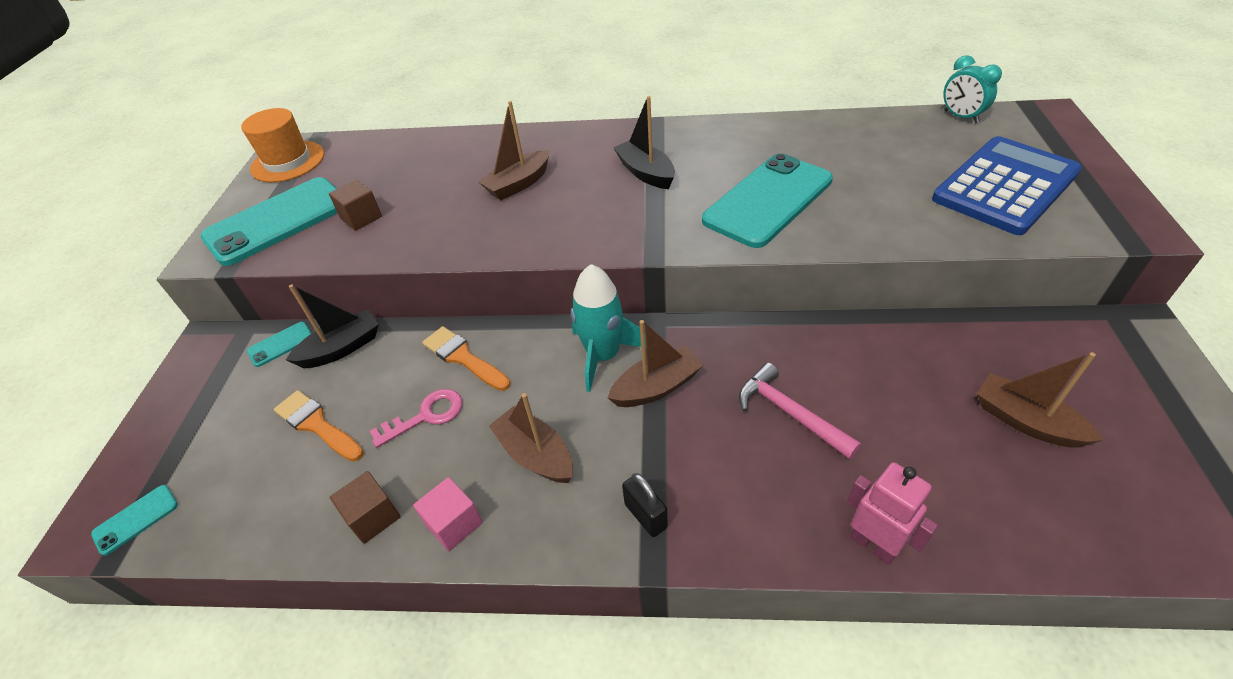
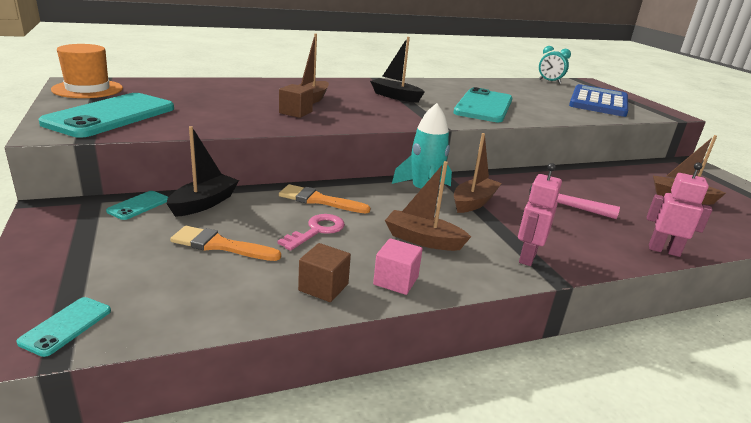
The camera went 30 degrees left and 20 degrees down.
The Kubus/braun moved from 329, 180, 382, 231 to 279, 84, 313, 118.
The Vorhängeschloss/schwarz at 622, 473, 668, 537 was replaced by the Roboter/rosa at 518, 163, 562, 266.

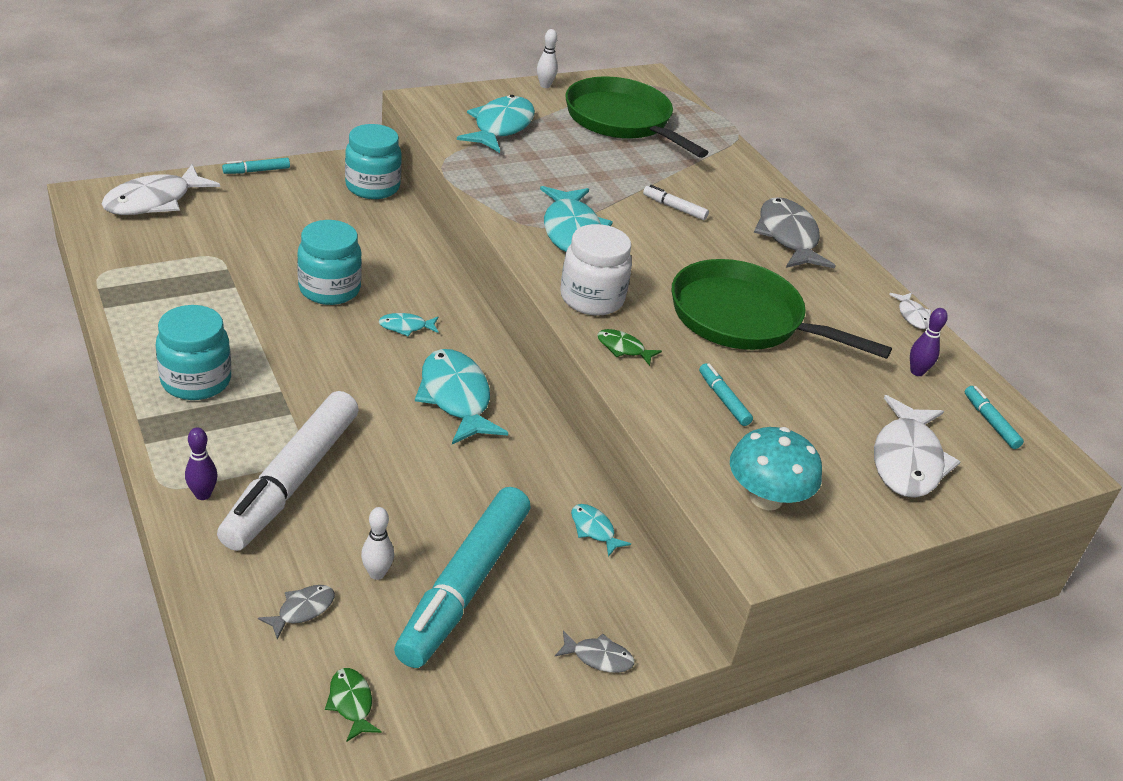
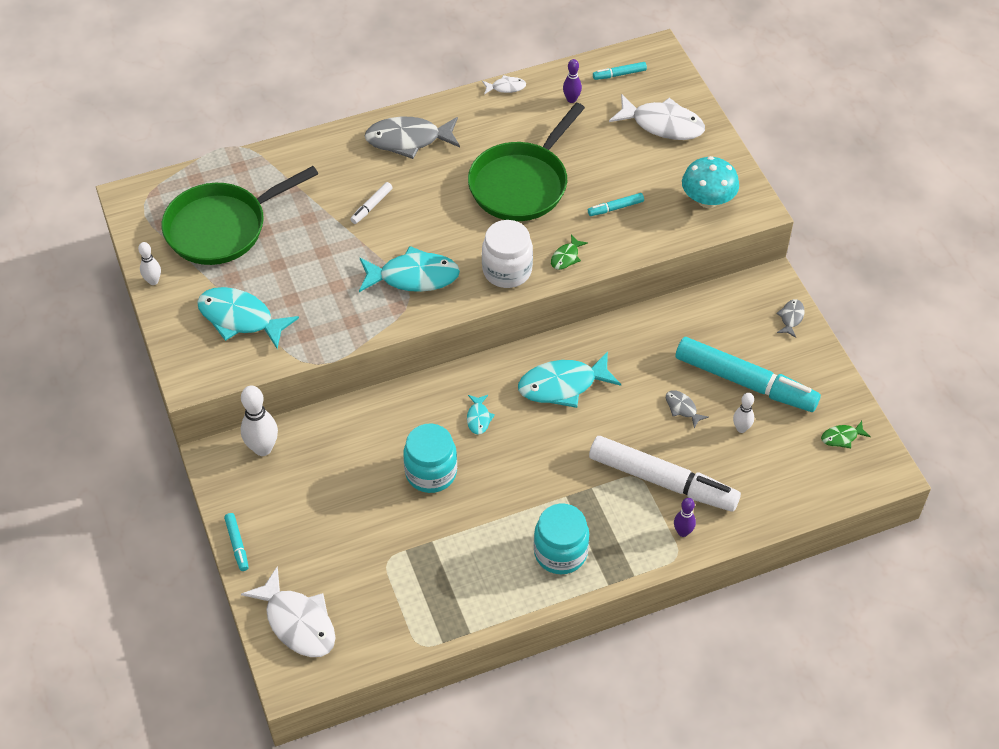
The camera went 80 degrees left and 15 degrees up.
The Fisch/türkis at 571, 504, 631, 557 disappeared.
The Fisch/grau moved from 258, 585, 335, 639 to 666, 390, 709, 428.
The Einmachglas/türkis at 345, 124, 402, 199 was replaced by the Bowlingkegel/weiß at 241, 386, 278, 456.

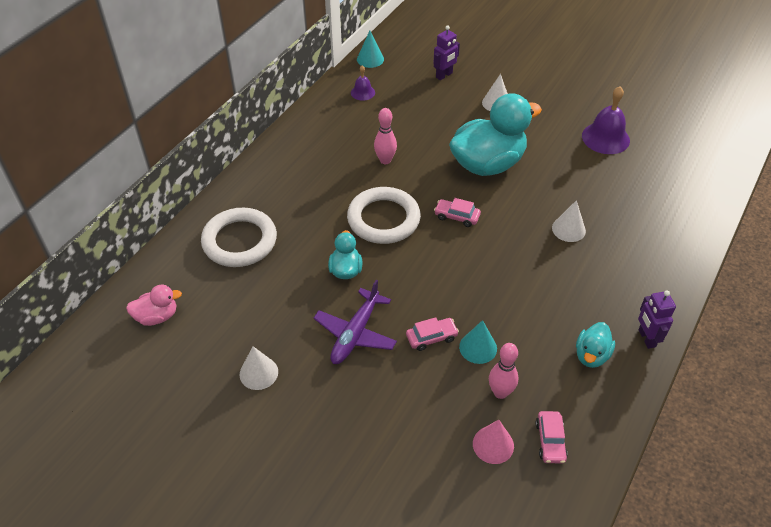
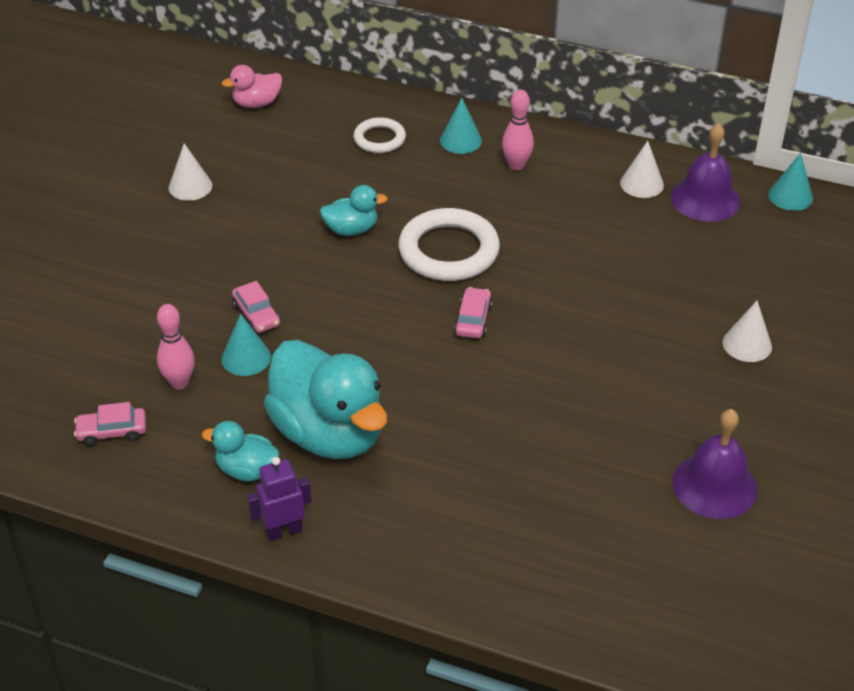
The camera went 80 degrees right and 5 degrees down.
The Flugzeug/lila at 314, 280, 397, 364 disappeared.
The Roboter/lila at 433, 26, 460, 80 disappeared.
The Kegel/rosa at 473, 420, 514, 464 disappeared.
The Kegel/türkis at 440, 98, 482, 154 appeared.
The Bowlingkegel/rosa moved from 374, 108, 397, 164 to 502, 90, 534, 171.
The Ente/türkis moved from 449, 93, 542, 176 to 264, 340, 387, 459.
The Kegel/weiß moved from 552, 200, 586, 242 to 620, 141, 664, 198.
The Ente/rosa at 126, 285, 182, 326 turned 90 degrees clockwise.
The Ring/weiß at 201, 208, 277, 267 changed to 0.56 times the size.
The Glocke/lila at 351, 65, 375, 101 changed to 1.83 times the size.

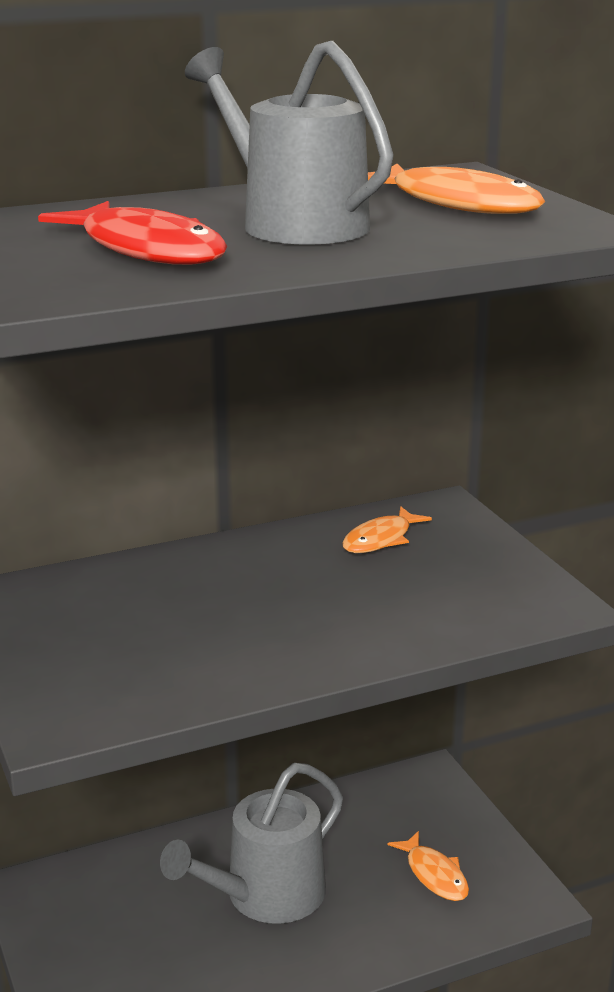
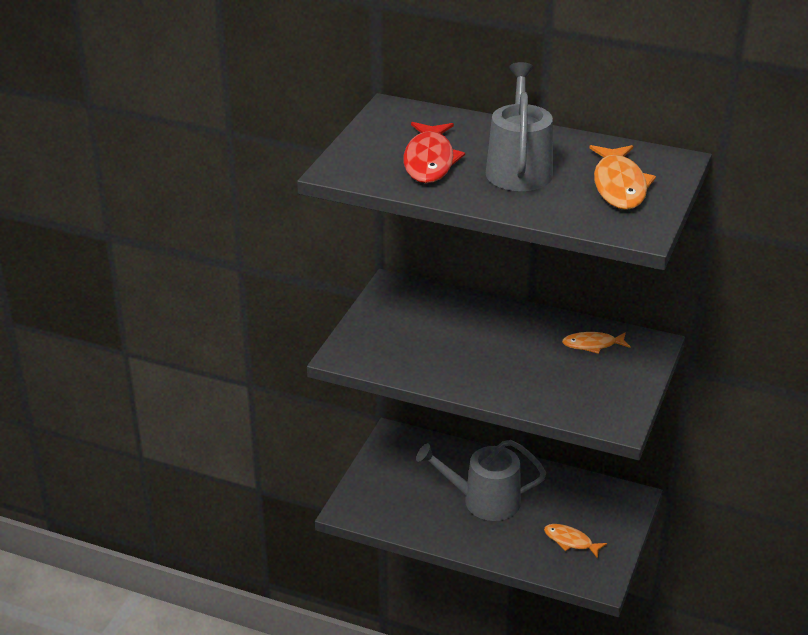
The camera went 45 degrees right and 10 degrees up.
The Fisch/orange at 388, 831, 469, 901 turned 105 degrees clockwise.

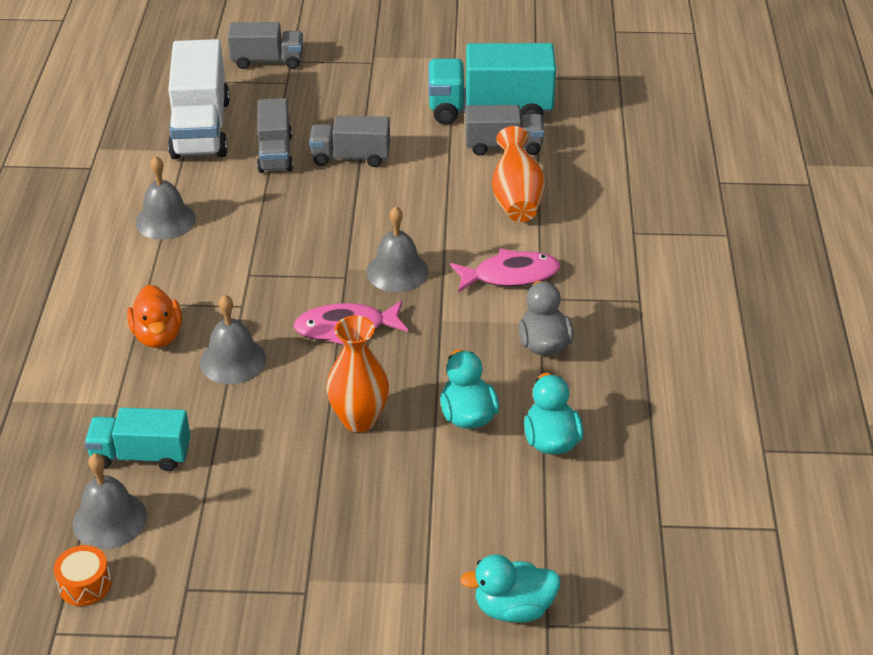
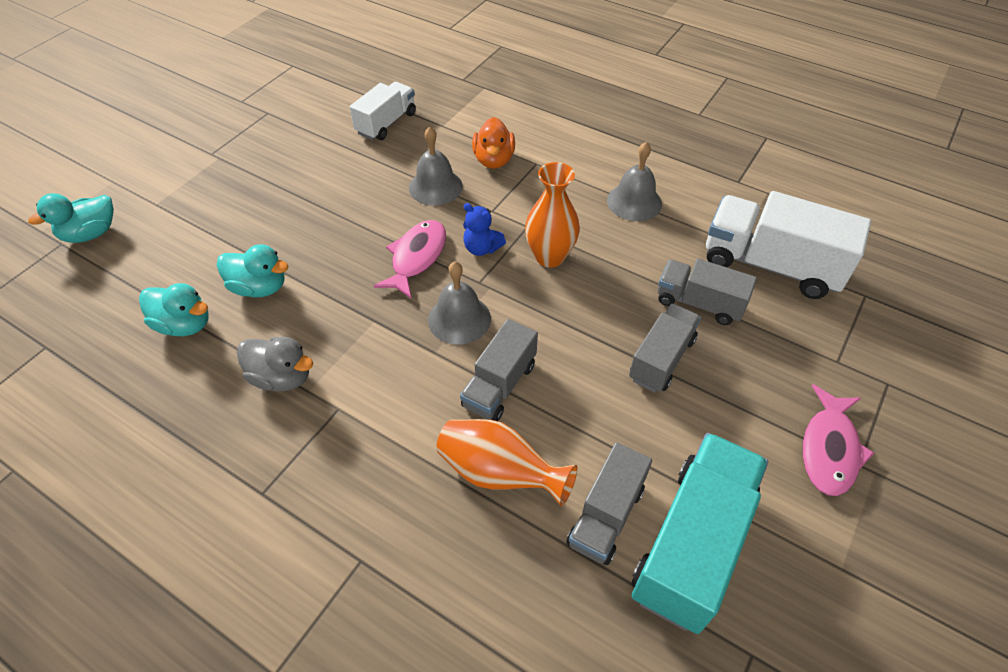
The camera went 120 degrees right and 10 degrees up.
The Trommel/orange at 54, 545, 111, 606 disappeared.
The Glocke/grau at 72, 453, 147, 549 disappeared.
The Teddybär/blau at 463, 203, 506, 256 appeared.
The Lastwagen/grau moved from 228, 22, 303, 69 to 460, 319, 538, 421.
The Vase/orange moved from 326, 316, 389, 432 to 525, 162, 580, 268.
The Fisch/rosa moved from 450, 249, 560, 293 to 803, 384, 874, 496.
The Lastwagen/türkis at 85, 408, 190, 471 became the Lastwagen/weiß at 350, 82, 416, 140.
The Ente/orange at 127, 285, 182, 348 turned 105 degrees counterclockwise.
The Ente/türkis at 460, 554, 561, 623 turned 150 degrees counterclockwise.

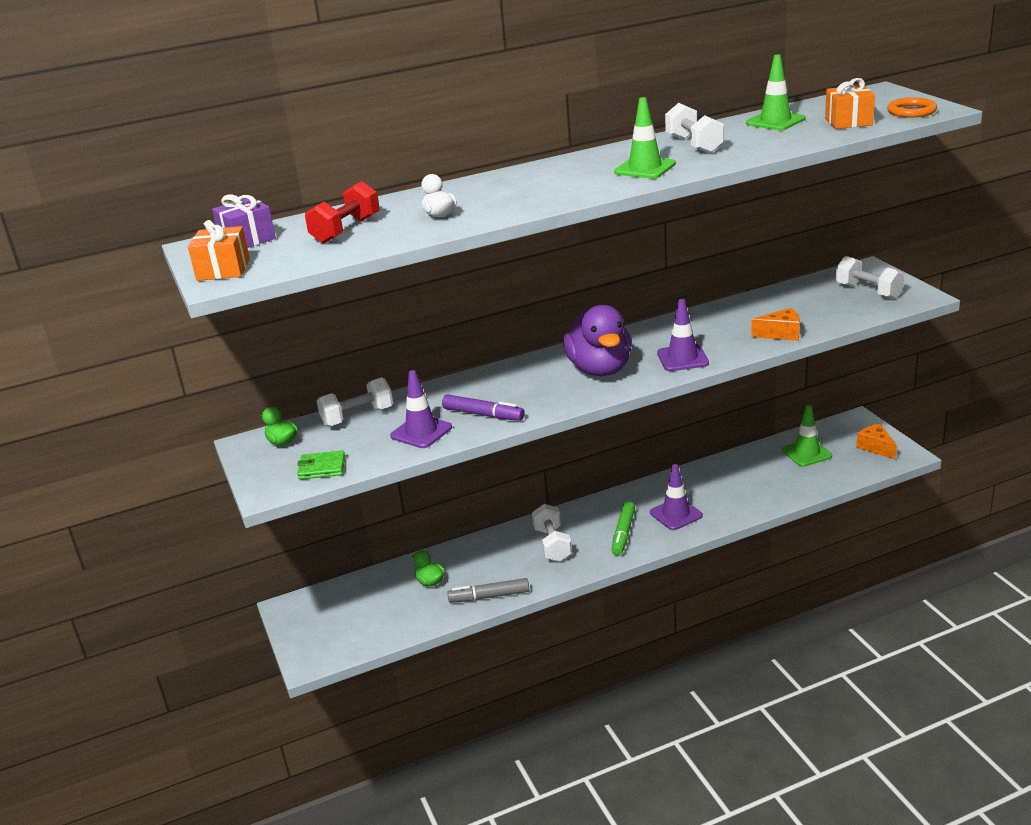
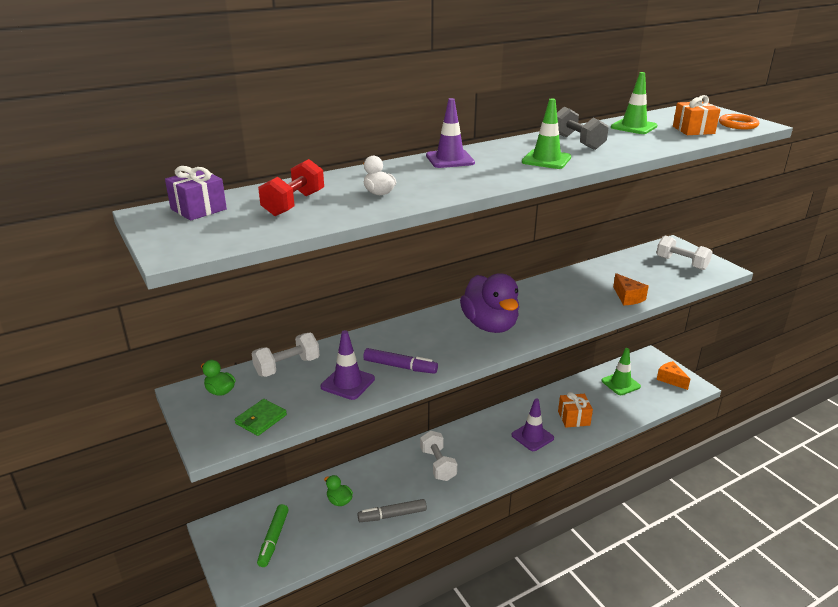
The camera went 10 degrees left and 0 degrees up.
The Geschenk/orange moved from 188, 220, 250, 281 to 558, 392, 593, 428.
The Filzstift/grün moved from 611, 501, 635, 556 to 257, 504, 289, 567.
The Leitkegel/lila moved from 657, 299, 709, 371 to 426, 98, 475, 168.
The Hantel/weiß at 665, 103, 724, 153 became the Hantel/grau at 557, 107, 609, 150.
The Geldbörse/grün at 297, 450, 345, 480 turned 45 degrees counterclockwise.
The Käse/orange at 751, 308, 800, 341 turned 75 degrees clockwise.

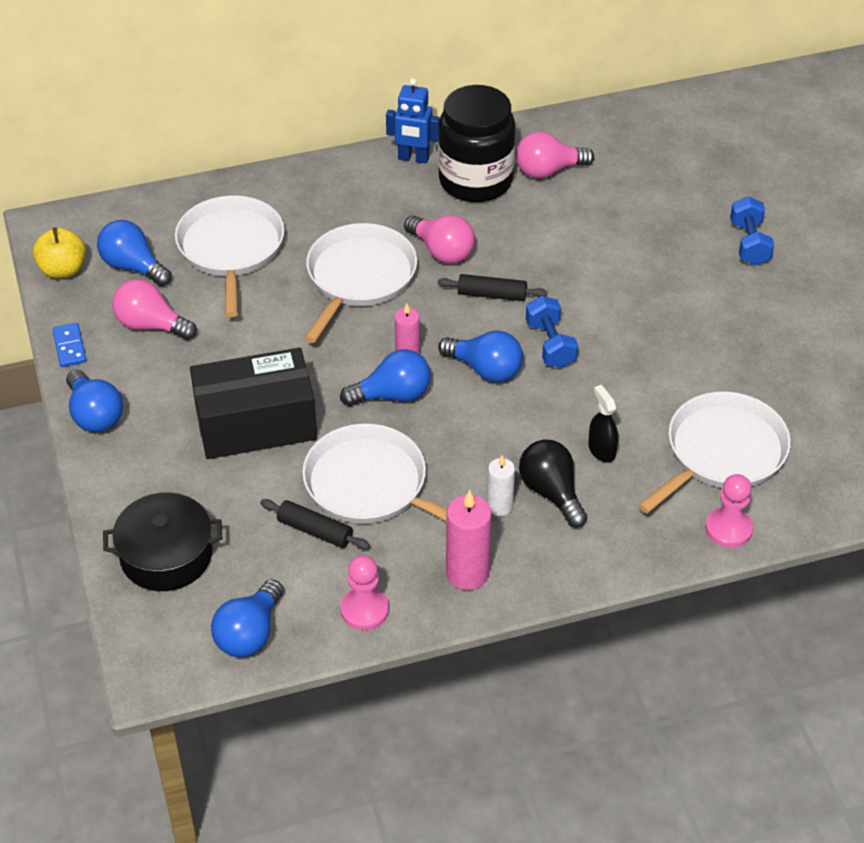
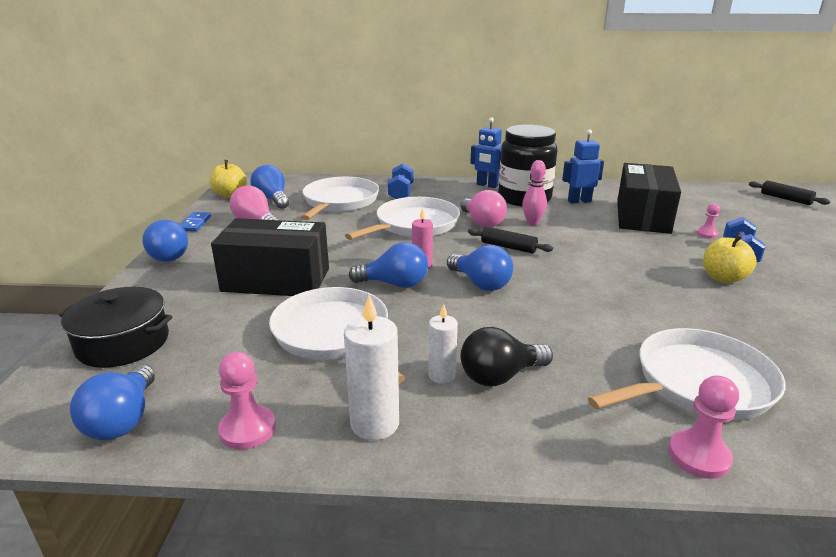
The camera went 20 degrees right and 20 degrees down.
The Sprühflasche/schwarz at 588, 385, 618, 463 disappeared.
The Bowlingkegel/rosa at 522, 160, 547, 225 appeared.
The Schachtel/schwarz at 617, 163, 681, 234 appeared.
The Bauer/rosa at 697, 203, 720, 238 appeared.
The Apfel/gelb at 703, 235, 757, 283 appeared.
The Nudelholz/schwarz moved from 260, 499, 370, 549 to 749, 180, 831, 205.
The Hantel/blau moved from 526, 296, 578, 368 to 388, 163, 413, 199.
The Glühbirne/rosa at 516, 132, 594, 179 was replaced by the Roboter/blau at 562, 129, 604, 204.
The Kerze/rosa at 446, 490, 492, 590 became the Kerze/weiß at 344, 295, 399, 440.
The Glühbirne/blau at 211, 579, 284, 657 turned 45 degrees counterclockwise.
The Glühbirne/schwarz at 519, 439, 587, 528 turned 105 degrees counterclockwise.

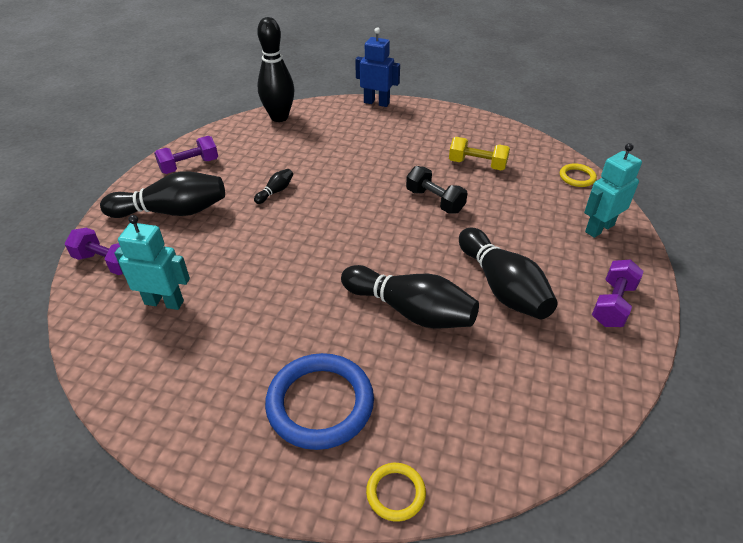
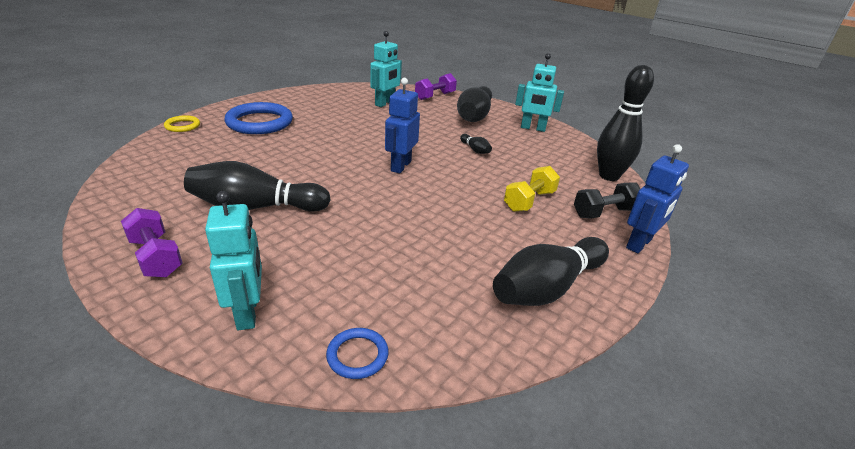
The camera went 110 degrees right and 10 degrees down.
The Roboter/blau at 385, 78, 420, 173 appeared.
The Bowlingkegel/schwarz moved from 341, 265, 479, 329 to 493, 237, 609, 306.
The Hantel/schwarz moved from 406, 166, 467, 213 to 574, 182, 640, 219.
The Hantel/gelb moved from 449, 137, 510, 171 to 504, 166, 560, 212.
The Hantel/lila at 154, 136, 218, 174 was replaced by the Roboter/türkis at 515, 53, 564, 132.
The Ring/gelb at 560, 163, 597, 187 became the Ring/blau at 326, 328, 389, 379.

